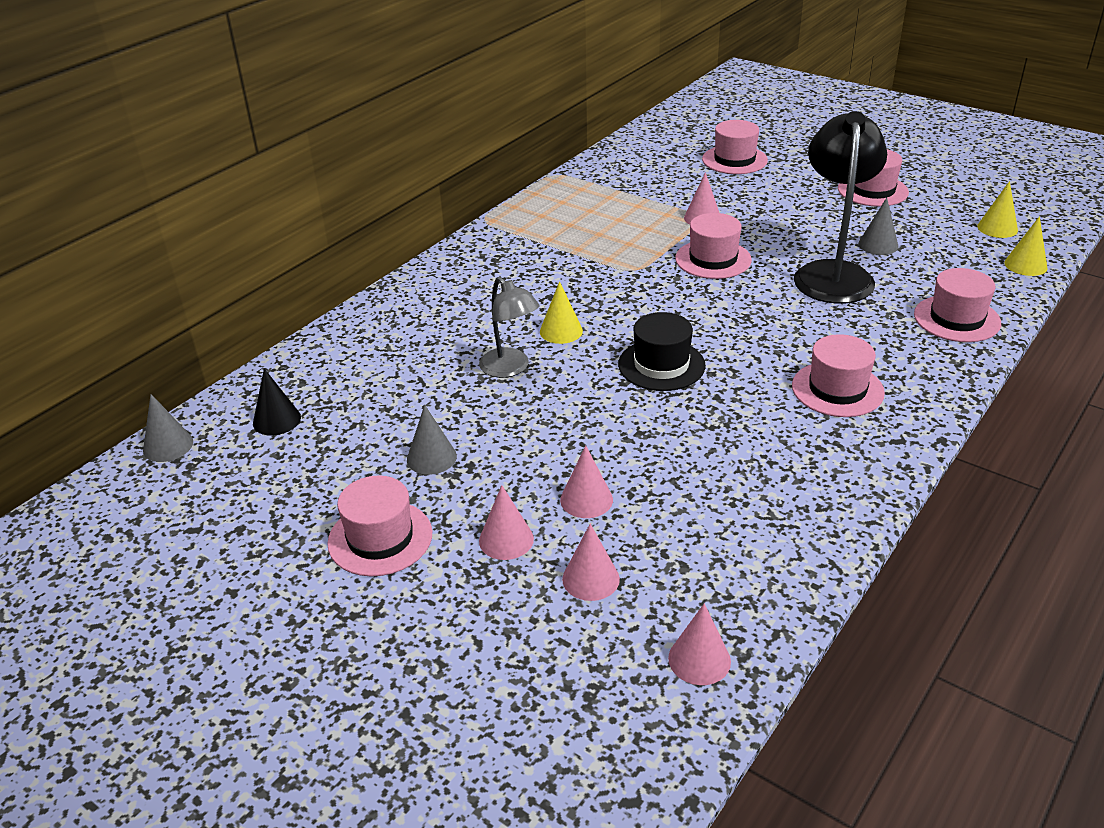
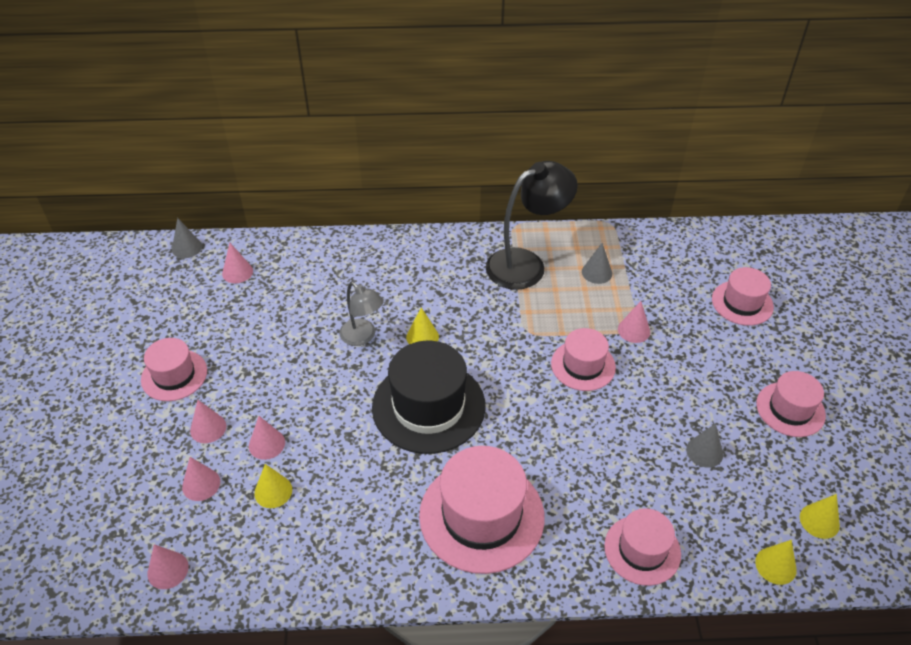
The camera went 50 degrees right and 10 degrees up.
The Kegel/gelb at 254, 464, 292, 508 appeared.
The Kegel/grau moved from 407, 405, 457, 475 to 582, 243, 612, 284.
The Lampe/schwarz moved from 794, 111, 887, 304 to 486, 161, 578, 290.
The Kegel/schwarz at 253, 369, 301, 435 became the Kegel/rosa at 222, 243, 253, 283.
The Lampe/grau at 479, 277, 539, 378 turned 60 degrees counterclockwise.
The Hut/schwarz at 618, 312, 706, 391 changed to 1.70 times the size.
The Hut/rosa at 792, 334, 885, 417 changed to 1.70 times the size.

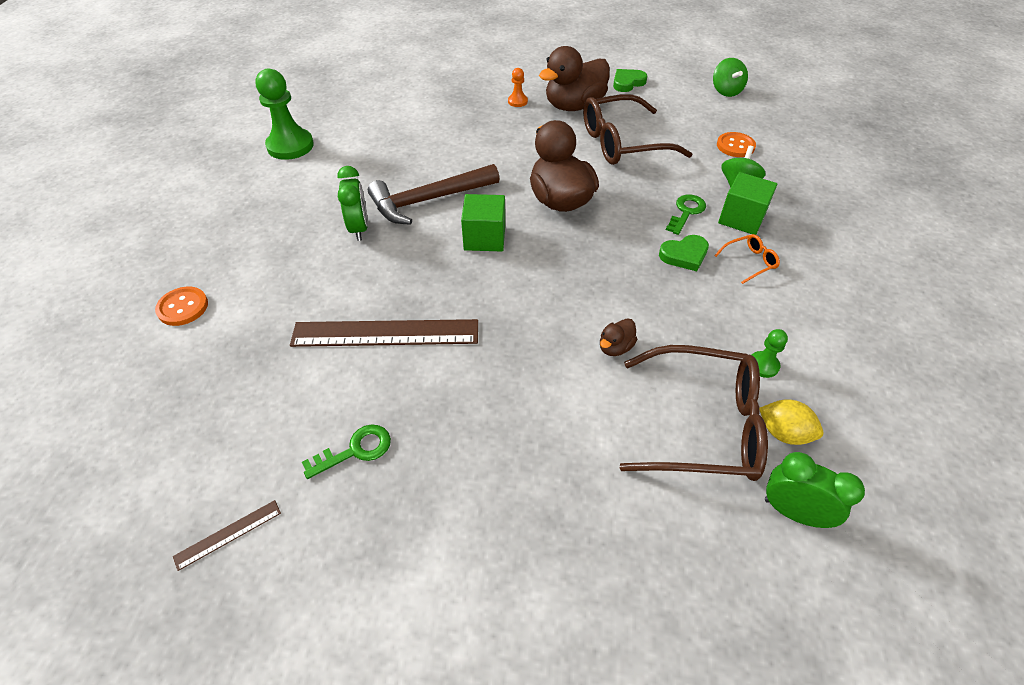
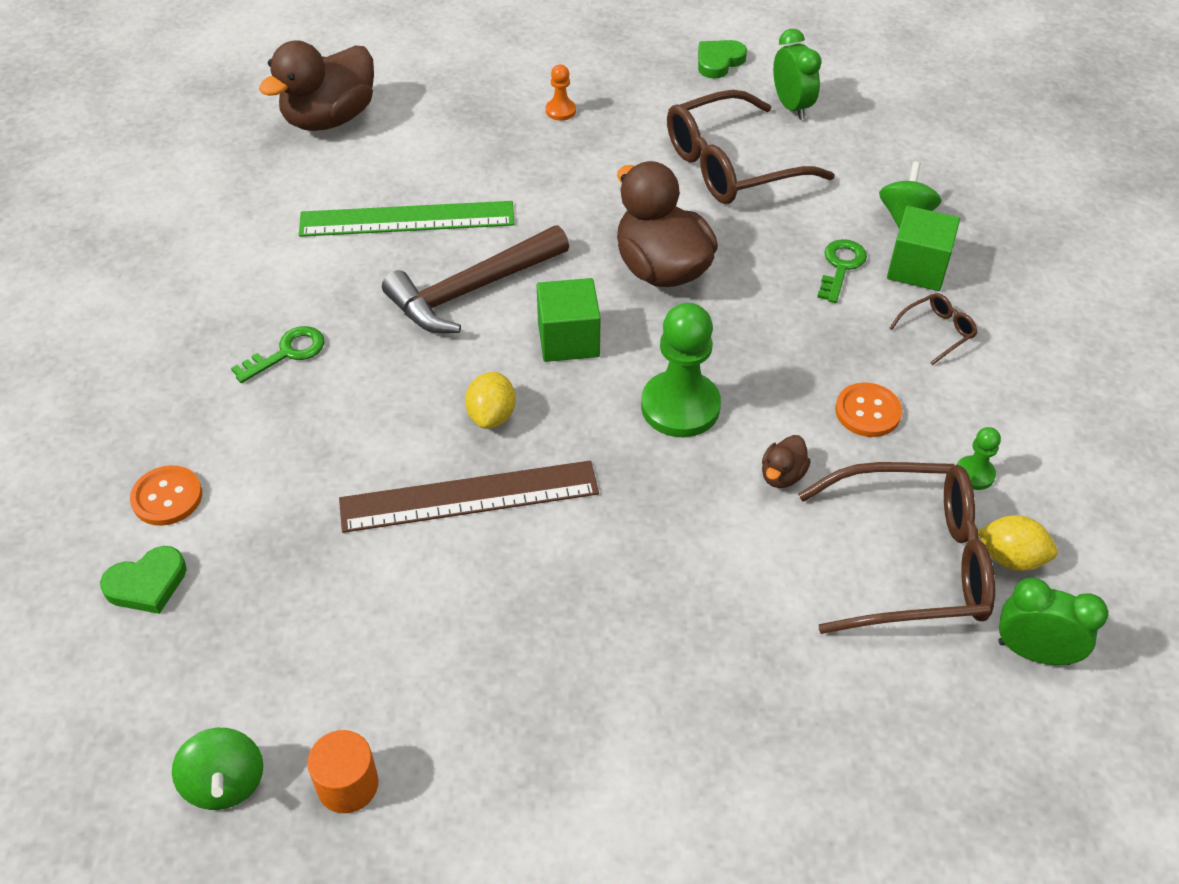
The camera went 10 degrees left and 0 degrees up.
The Lineal/grün at 299, 201, 514, 237 appeared.
The Zitrone/gelb at 465, 372, 516, 429 appeared.
The Bauer/grün moved from 255, 69, 314, 160 to 641, 303, 721, 437.
The Schlüssel/grün moved from 302, 424, 391, 479 to 231, 326, 325, 383.
The Wecker/grün moved from 337, 166, 368, 241 to 773, 29, 822, 120.
The Ente/braun moved from 539, 46, 610, 111 to 259, 41, 374, 131.
The Herz/grün moved from 659, 235, 709, 271 to 100, 546, 187, 614.
The Kreisel/grün moved from 713, 58, 748, 97 to 172, 728, 263, 810.
The Knopf/orange moved from 717, 132, 756, 157 to 835, 383, 902, 437.
The Lineal/braun at 173, 500, 281, 571 was replaced by the Vollzylinder/orange at 307, 730, 379, 813.
The Brille/orange at 714, 234, 780, 284 became the Brille/braun at 889, 293, 978, 365.

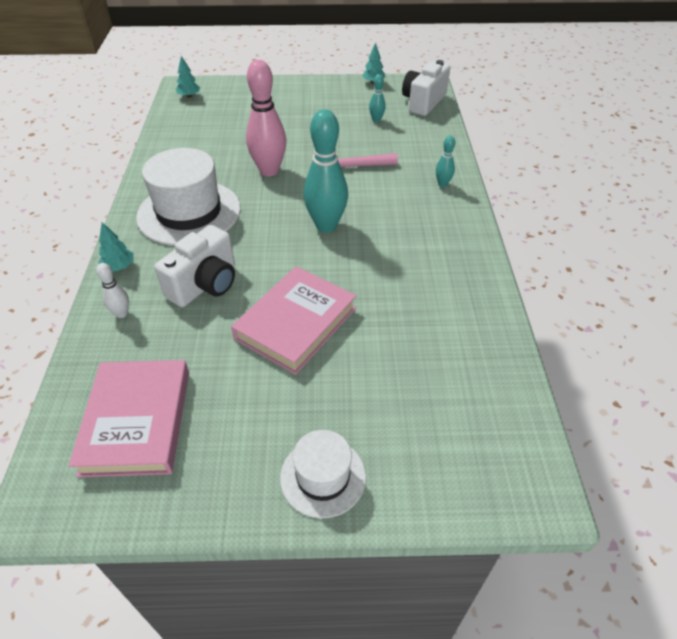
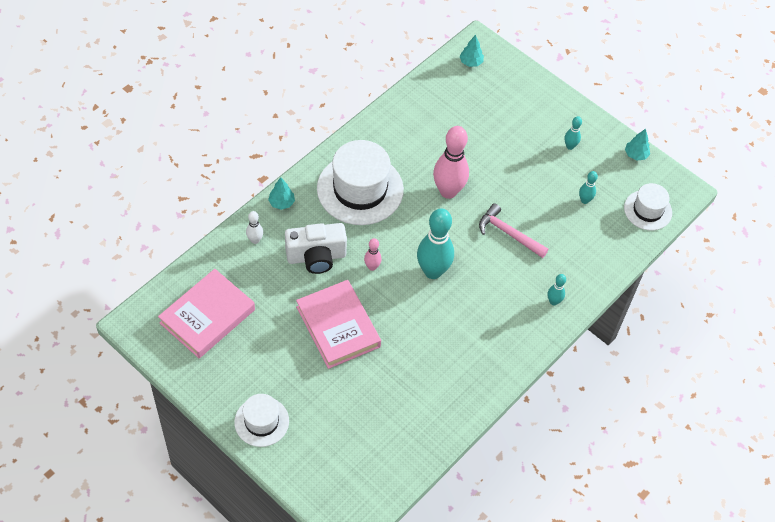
The camera went 40 degrees right and 10 degrees up.
The Bowlingkegel/rosa at 364, 238, 382, 271 appeared.
The Bowlingkegel/türkis at 564, 116, 582, 150 appeared.
The Kamera/weiß at 402, 60, 450, 116 was replaced by the Hut/weiß at 624, 183, 672, 230.
The Buch/rosa at 231, 266, 356, 375 turned 75 degrees clockwise.

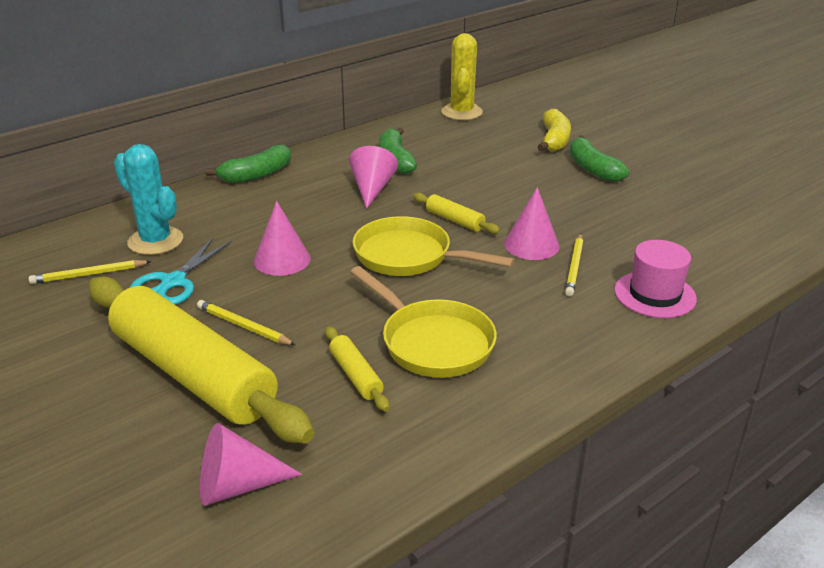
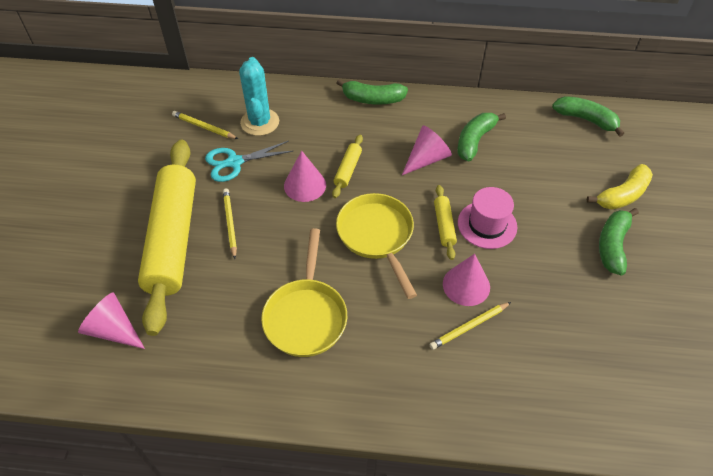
The camera went 45 degrees right and 20 degrees up.
The Nudelholz/gelb moved from 325, 326, 390, 412 to 332, 135, 363, 198.
The Hut/rosa moved from 614, 240, 697, 318 to 458, 187, 517, 249.
The Kaktus/gelb at 441, 33, 483, 120 was replaced by the Banane/grün at 552, 96, 624, 137.

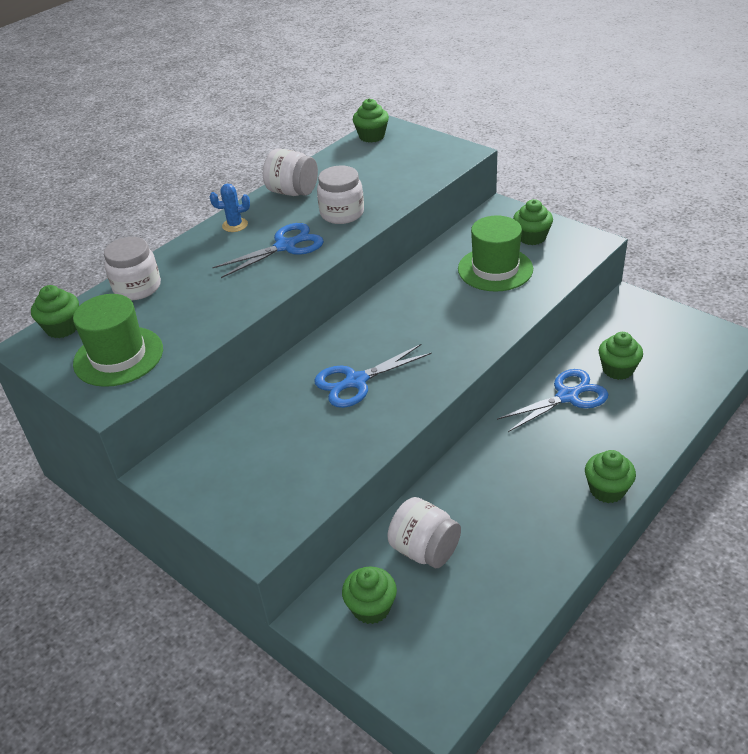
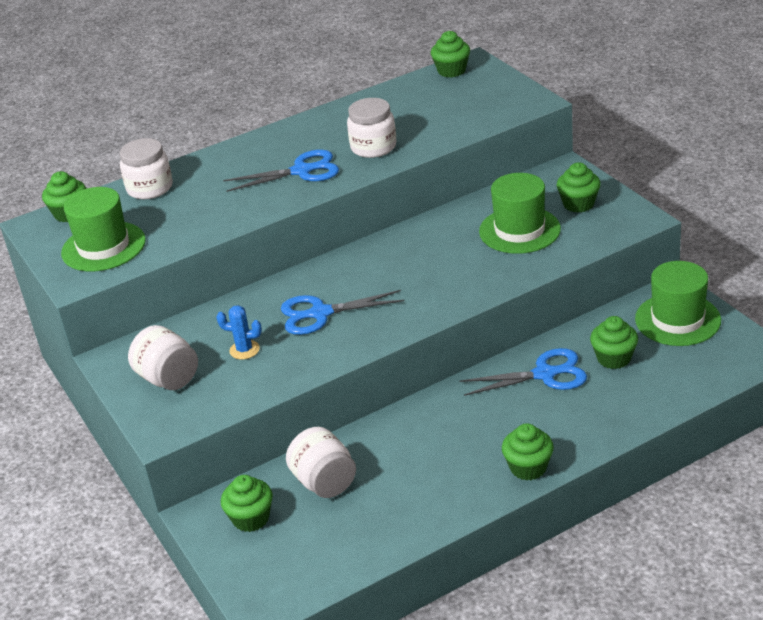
The camera went 20 degrees right and 5 degrees down.
The Hut/grün at 635, 261, 721, 346 appeared.
The Kaktus/blau moved from 210, 184, 250, 232 to 216, 305, 262, 359.
The Einmachglas/weiß moved from 263, 148, 318, 196 to 128, 325, 198, 390.

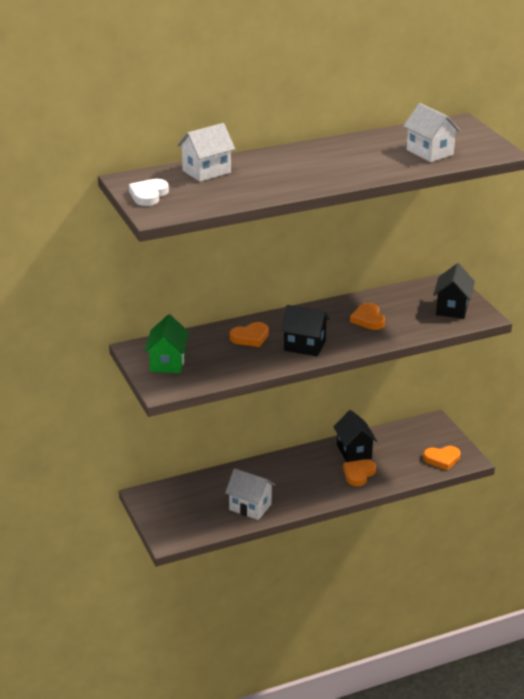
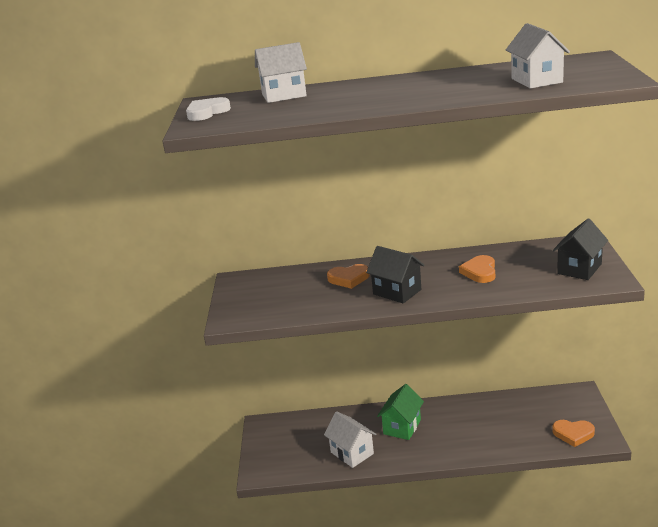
The camera went 25 degrees right and 5 degrees down.
The Haus/schwarz at 333, 410, 377, 462 disappeared.
The Herz/orange at 343, 459, 376, 486 disappeared.
The Haus/grün moved from 145, 314, 189, 373 to 377, 384, 424, 440.

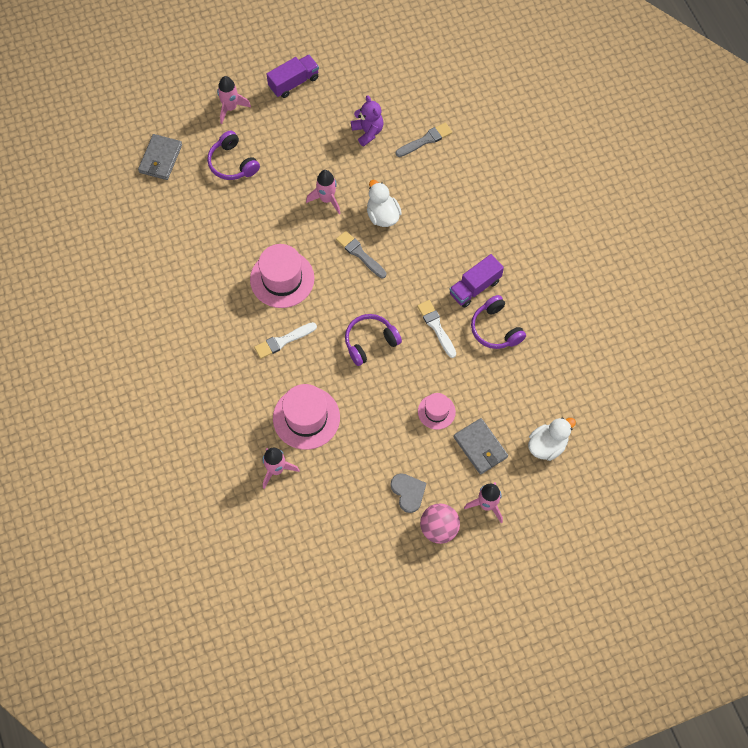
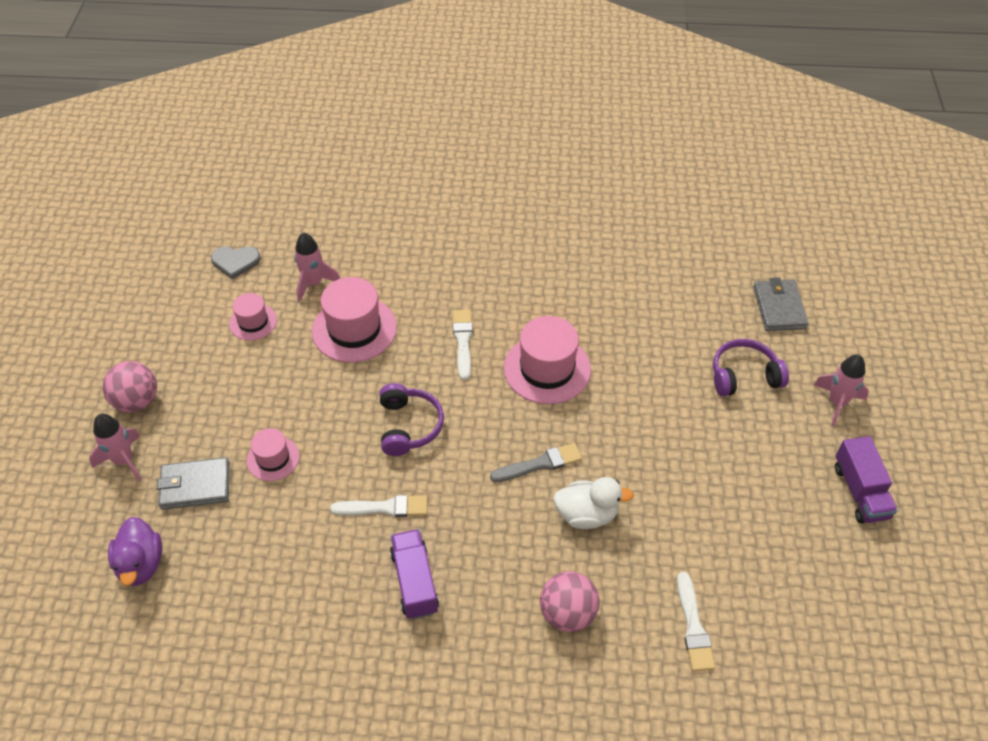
The camera went 115 degrees right and 15 degrees down.
The Rakete/rosa at 306, 170, 341, 214 disappeared.
The Teddybär/lila at 351, 95, 383, 146 disappeared.
The Kopfhörer/lila at 471, 295, 526, 349 disappeared.
The Hut/rosa at 229, 293, 277, 340 appeared.
The Ball/rosa at 540, 571, 599, 632 appeared.
The Herz/grau moved from 390, 473, 426, 513 to 211, 246, 261, 279.
The Pinsel/grau at 395, 123, 452, 157 became the Pinsel/weiß at 677, 572, 715, 671.
The Ente/weiß at 528, 418, 576, 461 became the Ente/lila at 108, 517, 162, 586.
The Geldbörse/grau at 138, 134, 182, 180 turned 45 degrees clockwise.

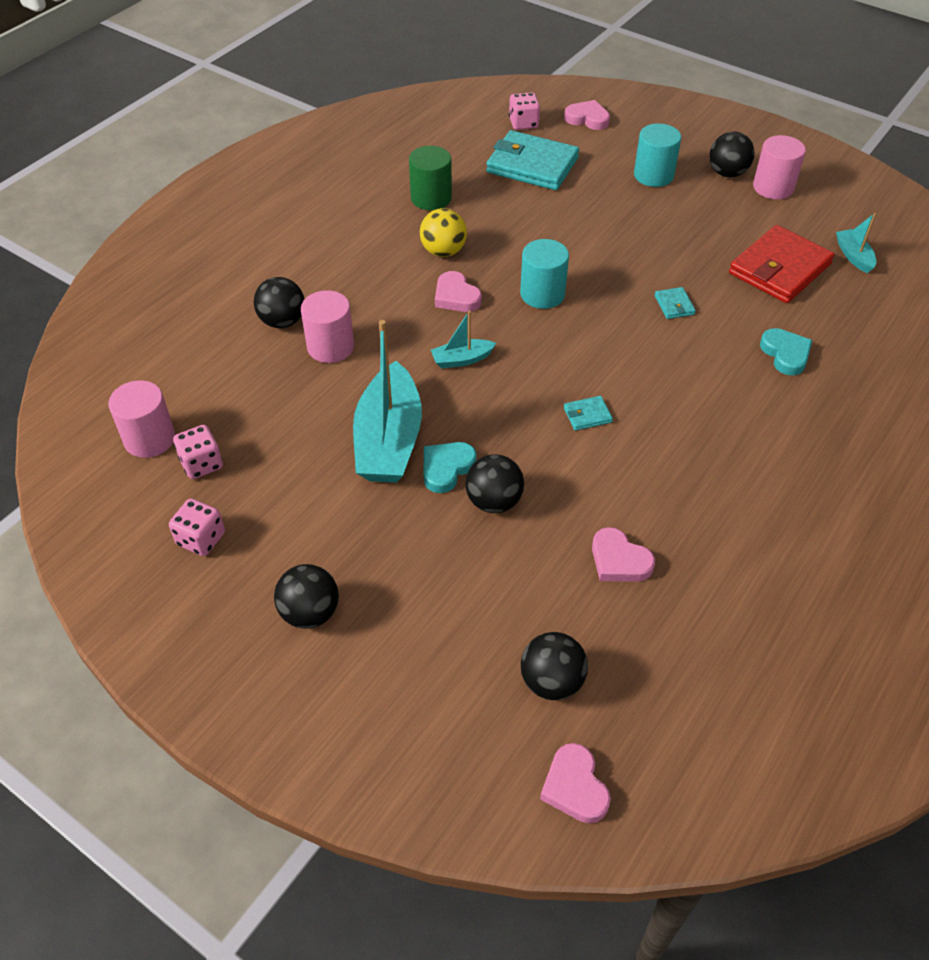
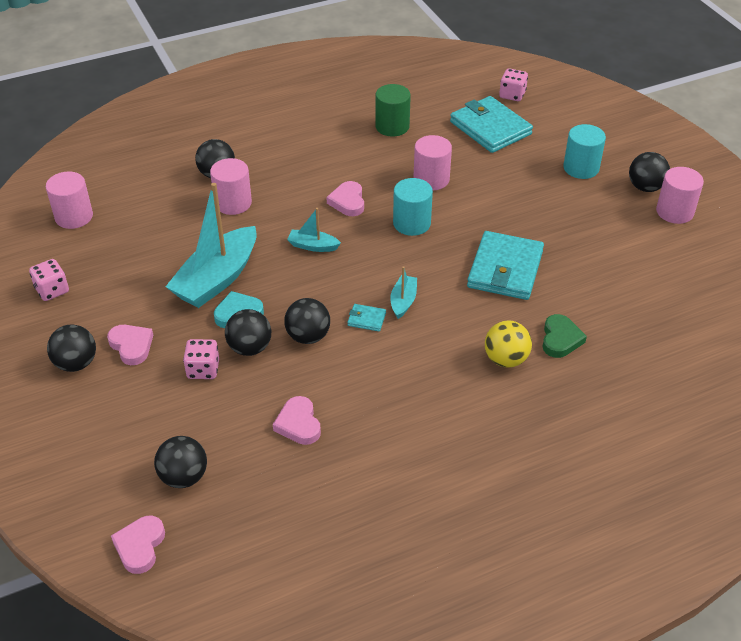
The camera went 30 degrees right and 5 degrees down.
The Geldbörse/rot at 729, 225, 834, 303 disappeared.
The Ball/schwarz at 284, 298, 330, 344 appeared.
The Vollzylinder/rosa at 414, 135, 452, 190 appeared.
The Spielwürfel/rosa moved from 173, 425, 223, 479 to 183, 339, 219, 379.
The Ball/gelb moved from 420, 208, 467, 257 to 485, 320, 532, 368.
The Herz/rosa moved from 564, 100, 610, 130 to 107, 325, 153, 365.
The Boot/türkis moved from 836, 213, 876, 273 to 390, 266, 417, 319.
The Herz/türkis at 760, 328, 813, 376 became the Herz/grün at 543, 314, 587, 358.
The Geldbörse/türkis at 655, 287, 696, 319 changed to 2.37 times the size.

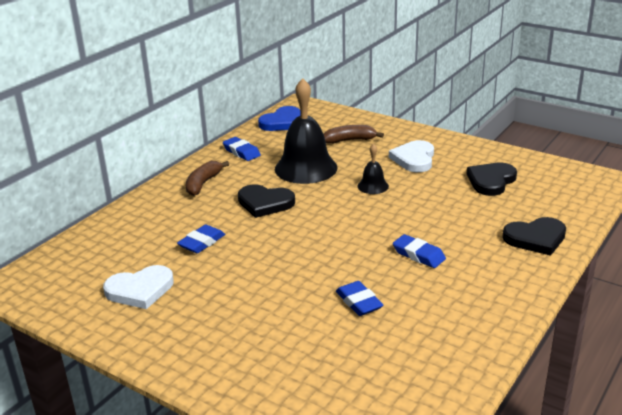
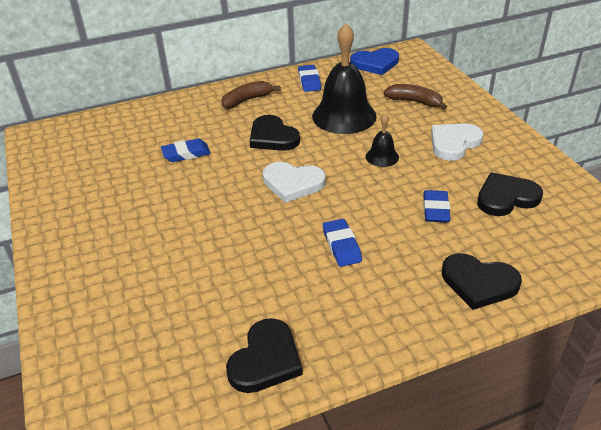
The camera went 35 degrees right and 10 degrees up.
The Herz/schwarz at 226, 318, 303, 393 appeared.
The Herz/weiß moved from 103, 265, 174, 309 to 263, 162, 326, 203.
The Radiergummi/blau moved from 336, 281, 383, 316 to 423, 190, 451, 222.

